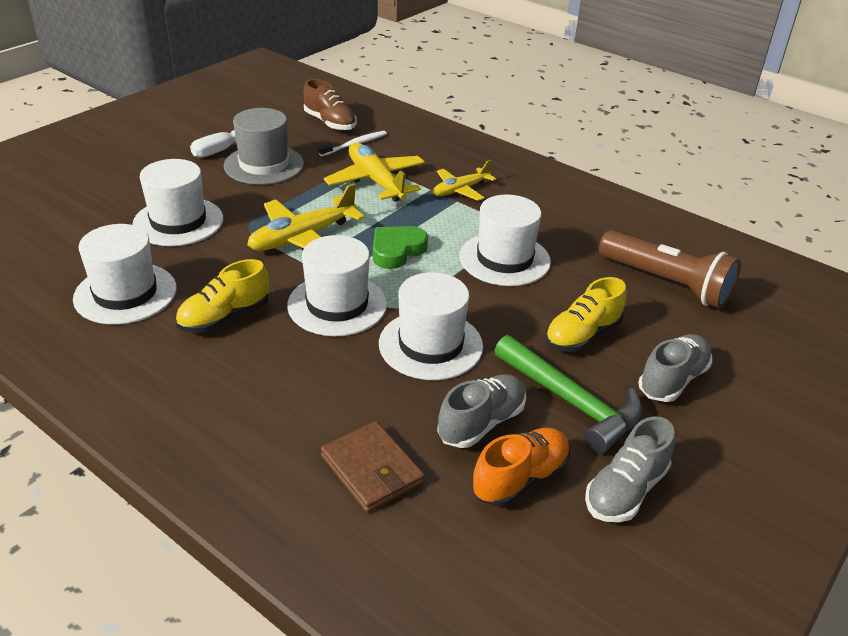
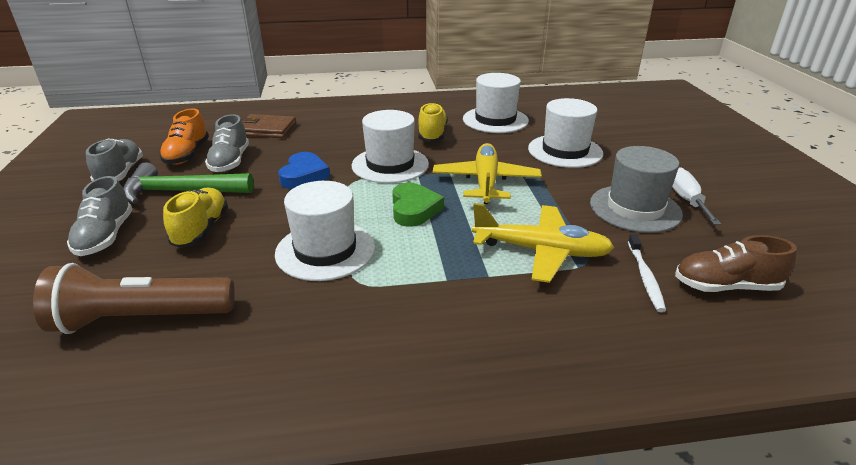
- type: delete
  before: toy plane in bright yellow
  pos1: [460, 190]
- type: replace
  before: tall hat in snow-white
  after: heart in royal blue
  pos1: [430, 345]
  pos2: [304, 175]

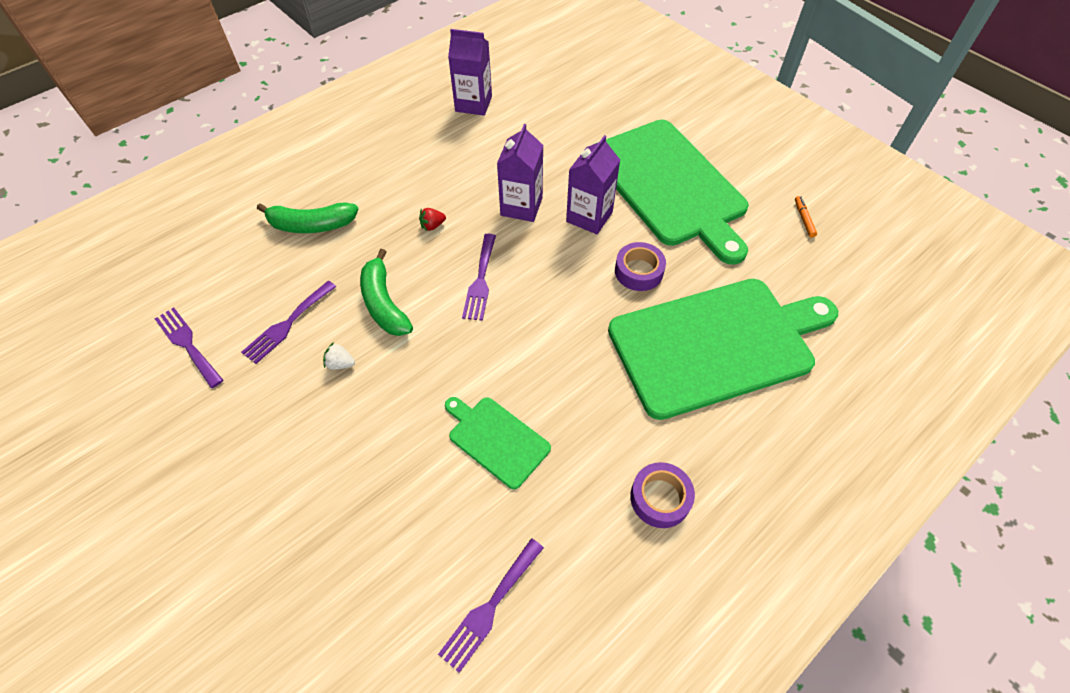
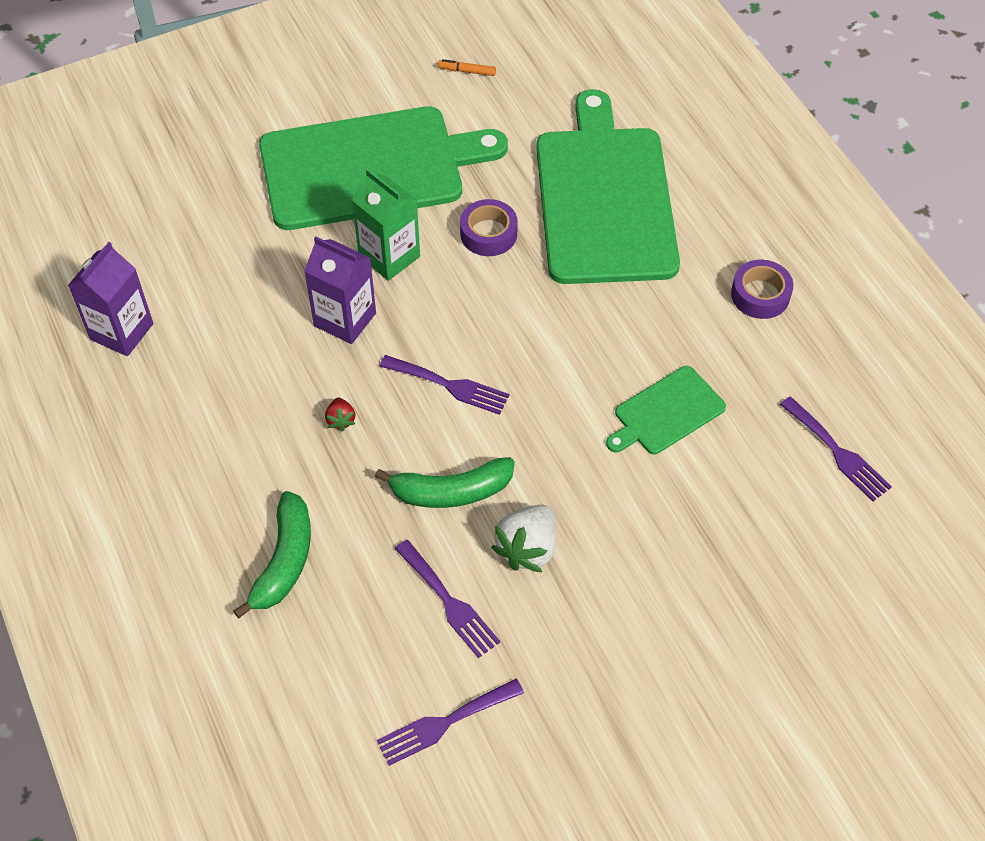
- type: recolor
  before: milk carton in violet
  after: milk carton in emerald
  pos1: [589, 217]
  pos2: [389, 256]
- type: resize
  before: toy strawberry in snow-white
  pos1: [340, 364]
  pos2: [527, 548]
  scale: 1.96

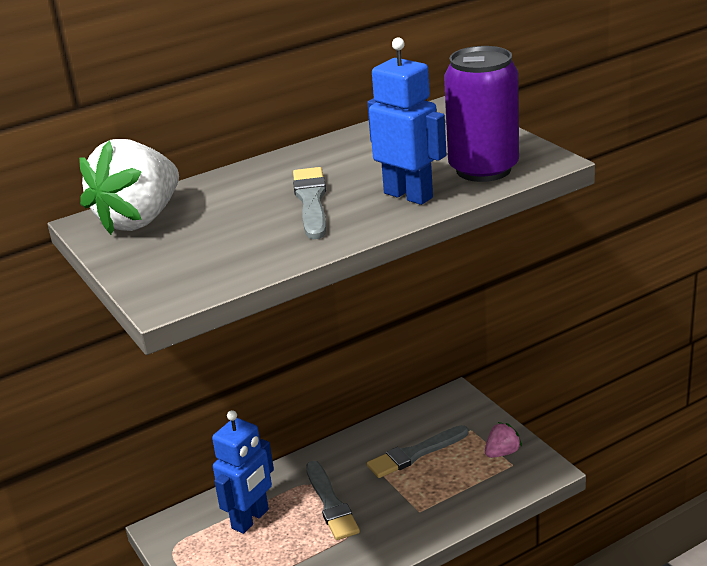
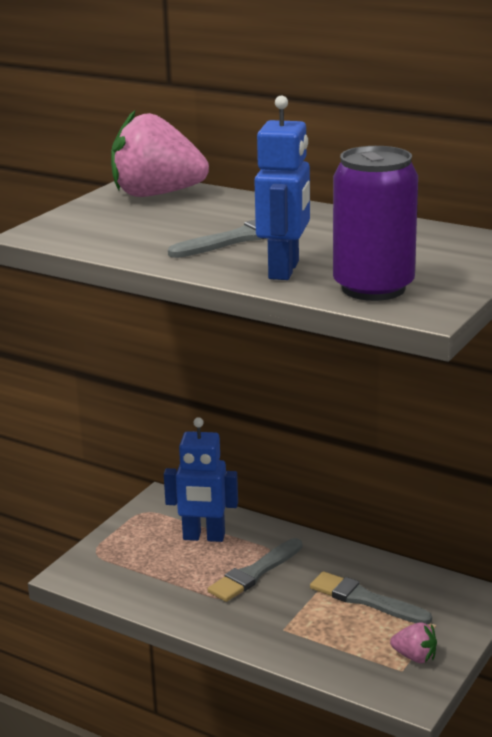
- type: recolor
  before: toy strawberry in snow-white
  after: toy strawberry in rosy
  pos1: [140, 220]
  pos2: [156, 194]

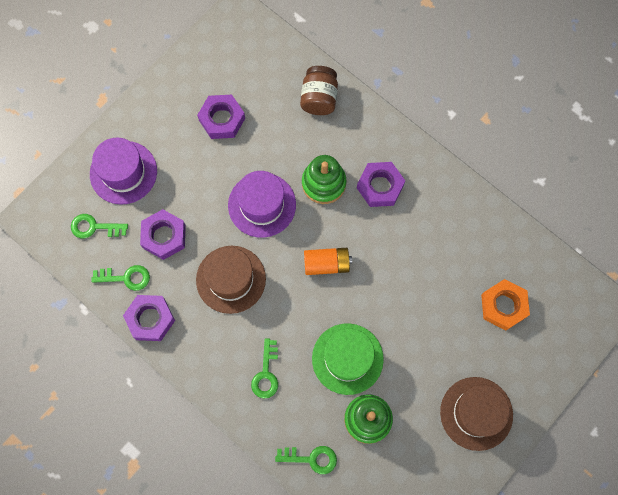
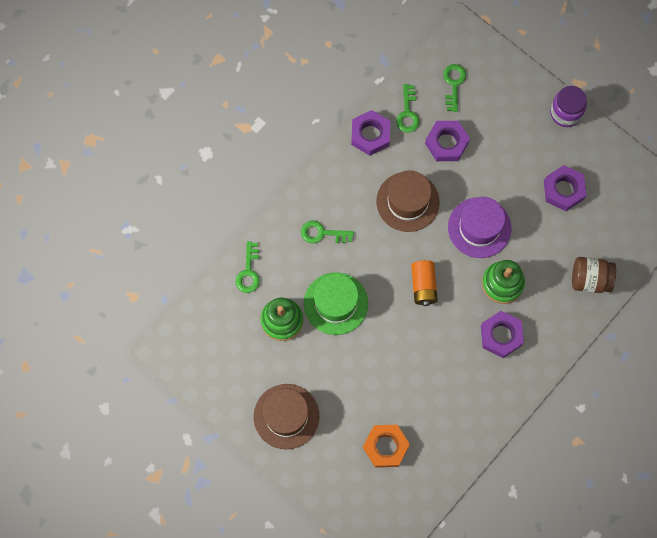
- type: delete
  before: tall hat in violet
  pos1: [123, 172]
- type: insert
  after: jam jar in violet
  pos2: [565, 113]

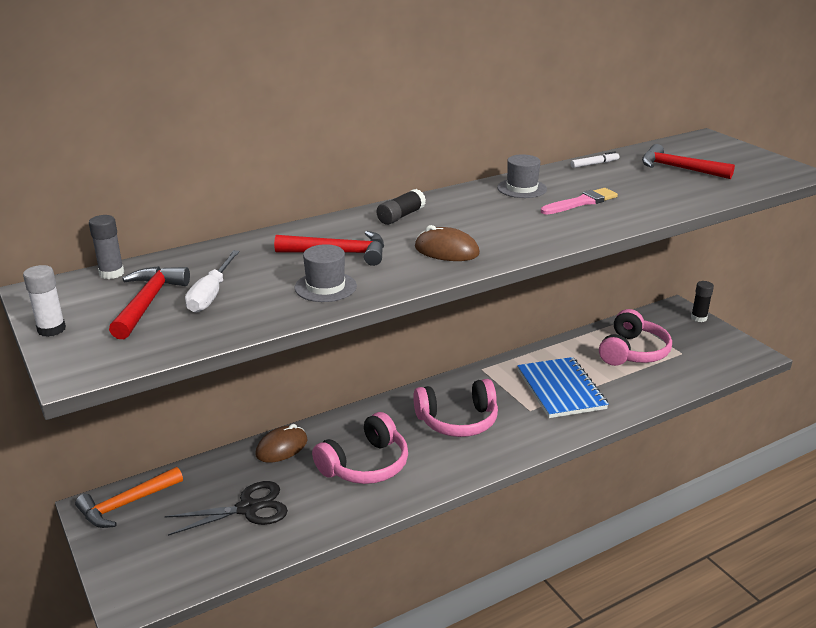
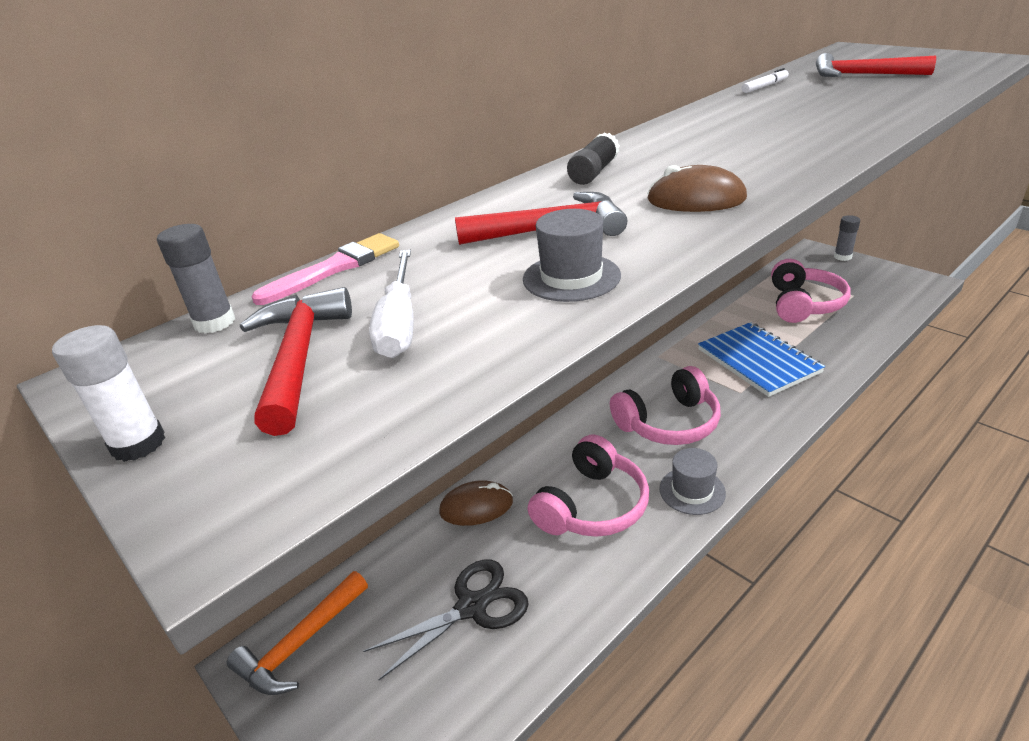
- type: move
  before: tall hat in gray
  pos1: [522, 188]
  pos2: [692, 491]
- type: move
  before: brush in rosy
  pos1: [581, 202]
  pos2: [335, 268]
- type: recolor
  before: glue stick in ebony
  after: glue stick in gray
  pos1: [698, 318]
  pos2: [842, 257]
- type: rotate
  before: PC mouse in brown
  pos1: [281, 447]
  pos2: [476, 507]
  turn: 45

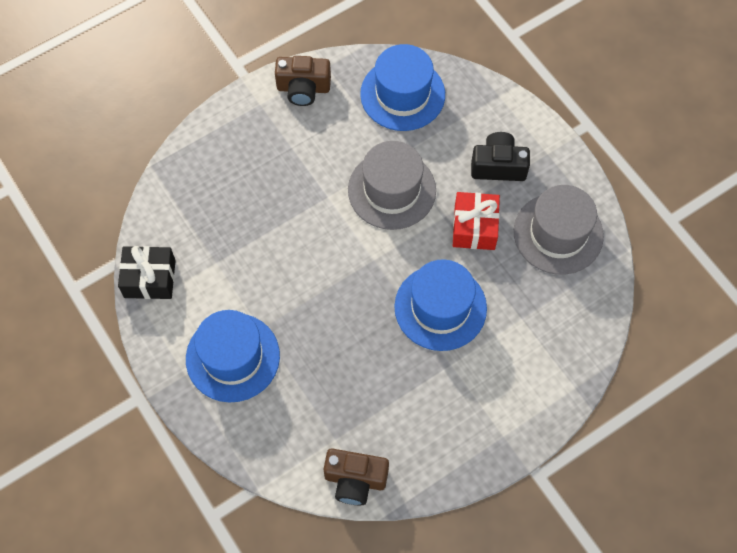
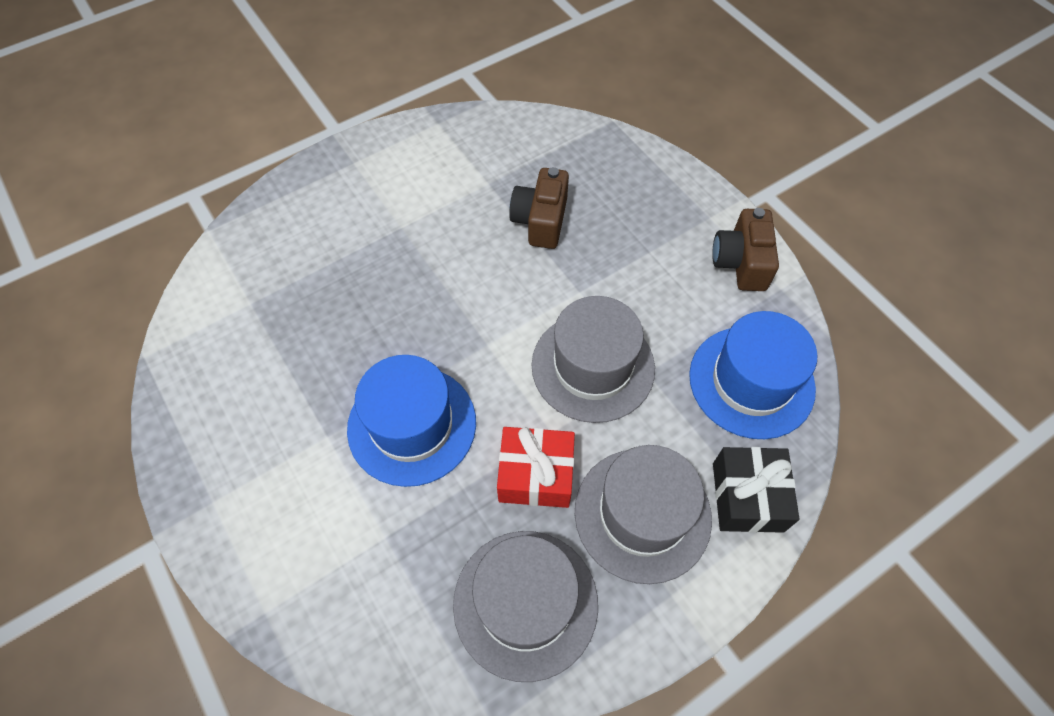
- type: delete
  before: tall hat in royal blue
  pos1: [233, 357]
- type: move
  before: gift in ebony
  pos1: [150, 279]
  pos2: [747, 497]
- type: move
  before: camera in brown
  pos1: [355, 480]
  pos2: [540, 221]
- type: replace
  before: camera in ebony
  after: tall hat in gray
  pos1: [498, 166]
  pos2: [642, 514]

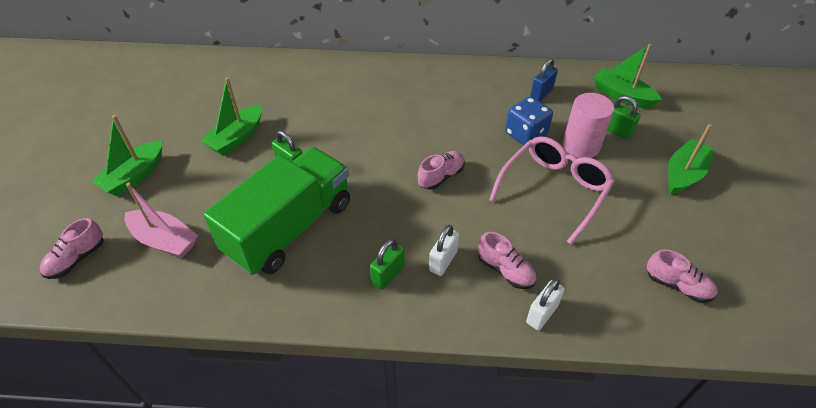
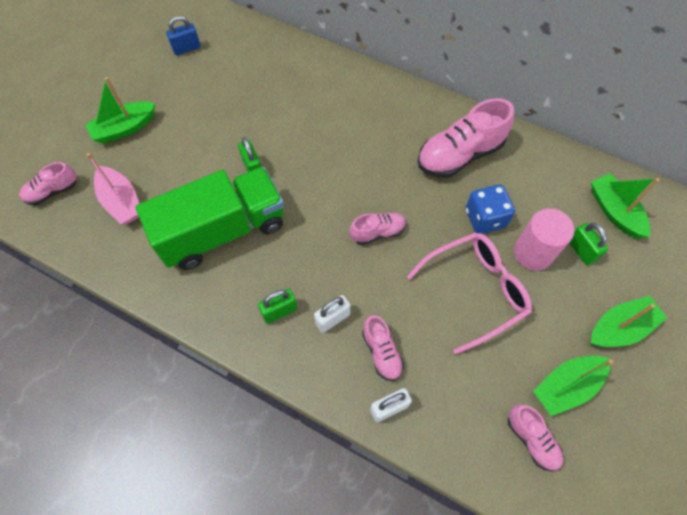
- type: insert
  after: shoe in rosy
  pos2: [459, 155]
- type: move
  before: sailboat in emerald
  pos1: [237, 138]
  pos2: [566, 386]
- type: move
  before: padlock in royal blue
  pos1: [541, 93]
  pos2: [187, 48]

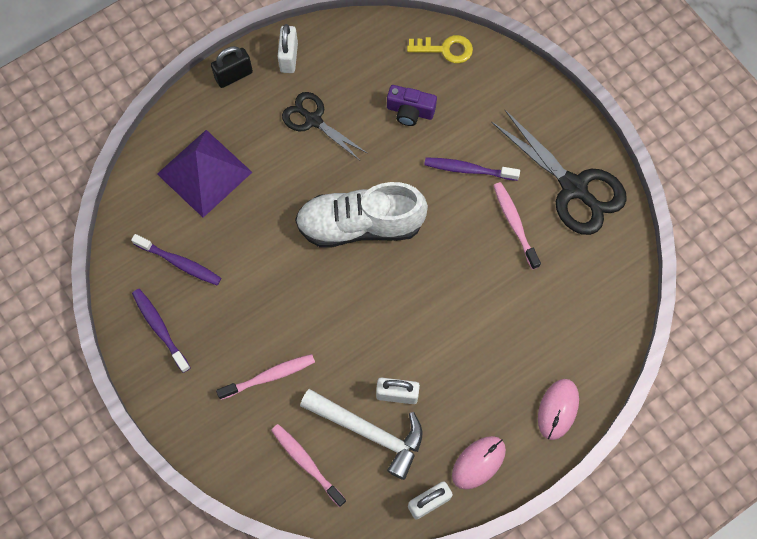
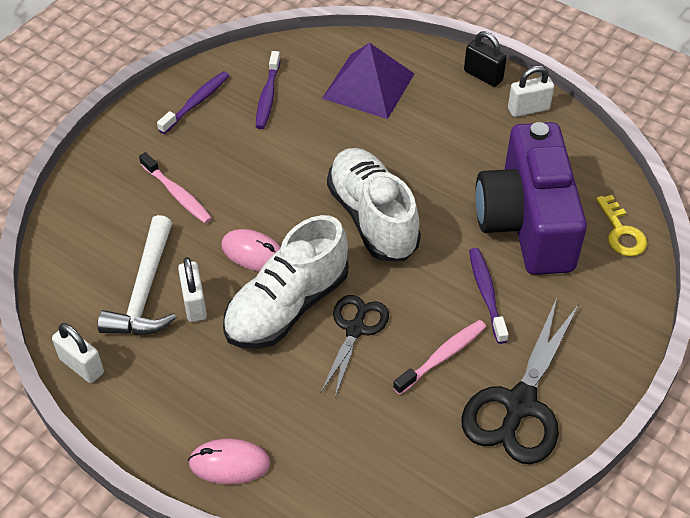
- type: delete
  before: toothbrush in rosy
  pos1: [306, 463]
- type: insert
  after: shoe in snow-white
  pos2: [287, 306]
- type: move
  before: scissors in ebony
  pos1: [313, 120]
  pos2: [355, 329]
- type: move
  before: PC mouse in rosy
  pos1: [478, 462]
  pos2: [254, 253]
- type: resize
  before: camera in violet
  pos1: [410, 111]
  pos2: [527, 222]
  scale: 2.47

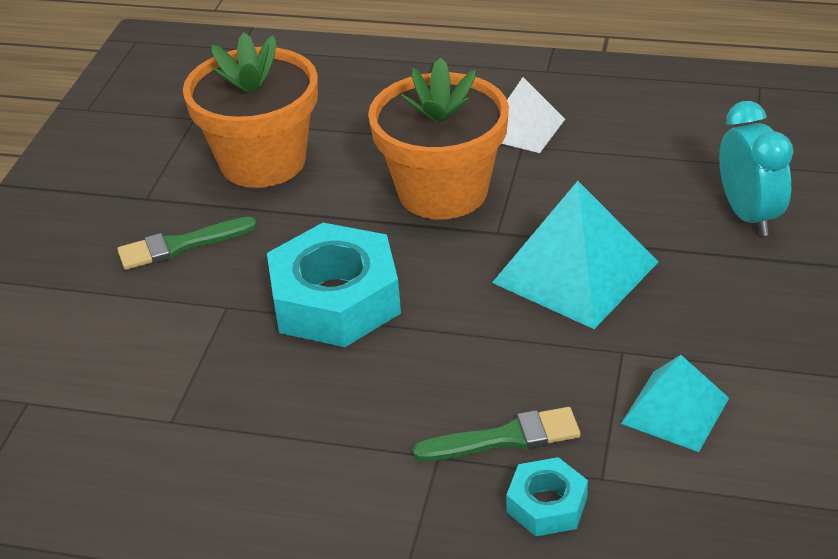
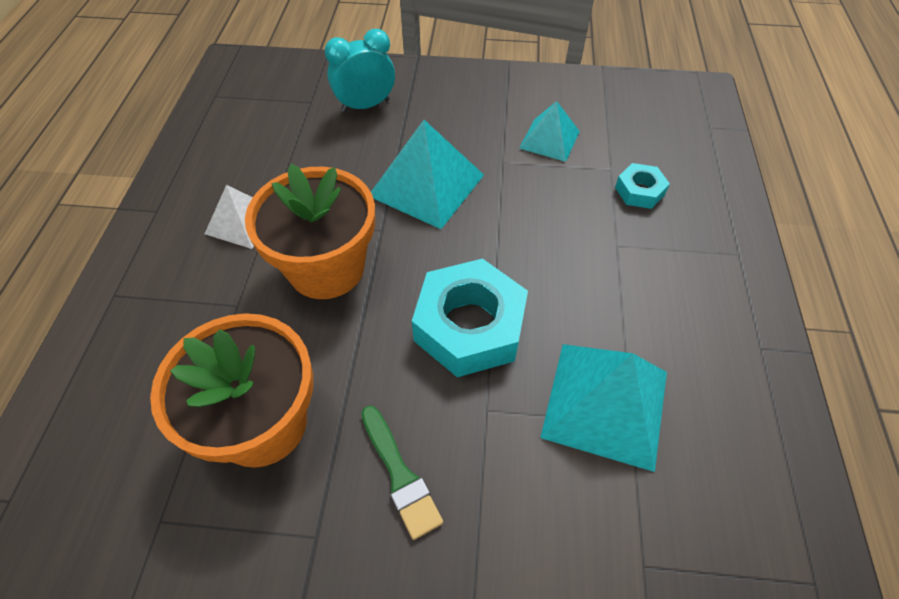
- type: delete
  before: brush in emerald
  pos1: [506, 438]
- type: insert
  after: solid pyramid in turquoise
  pos2: [605, 403]

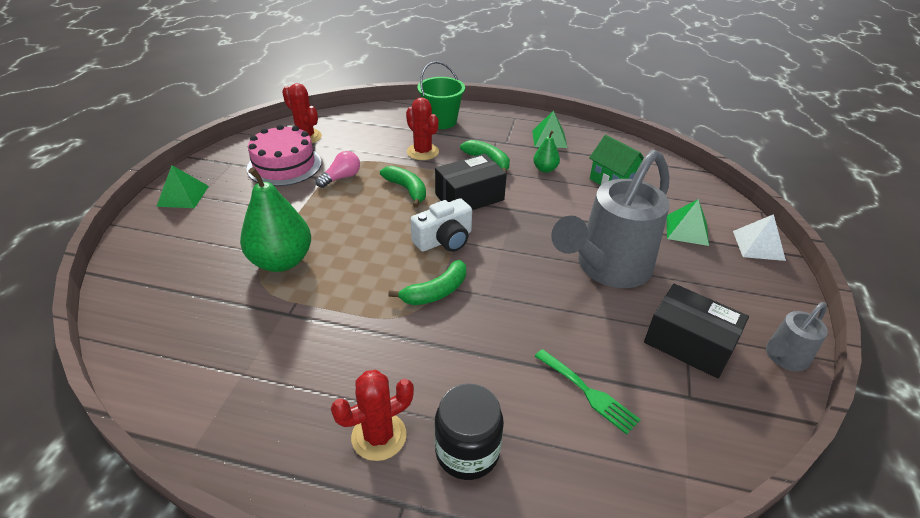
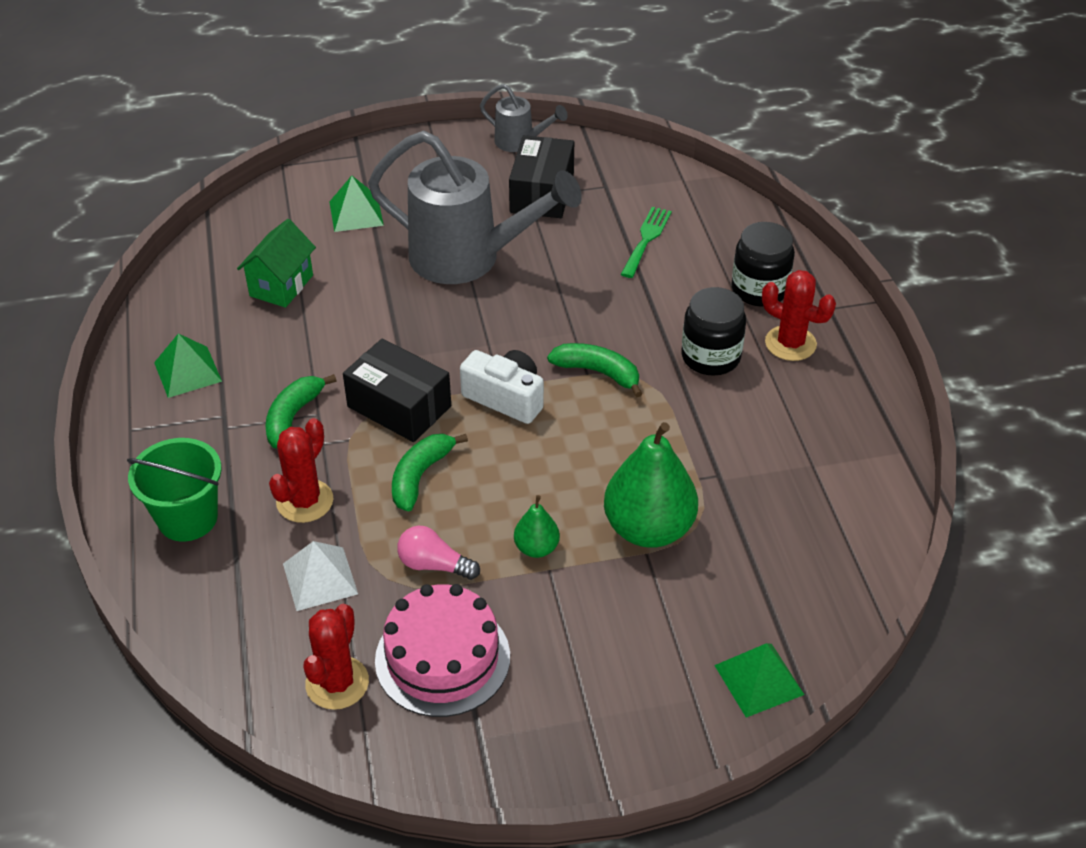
- type: insert
  after: jam jar in ebony
  pos2: [710, 357]
- type: move
  before: solid pyramid in emerald
  pos1: [183, 196]
  pos2: [759, 680]
- type: move
  before: pear in emerald
  pos1: [545, 169]
  pos2: [536, 548]
- type: move
  before: solid pyramid in snow-white
  pos1: [758, 245]
  pos2: [320, 578]

